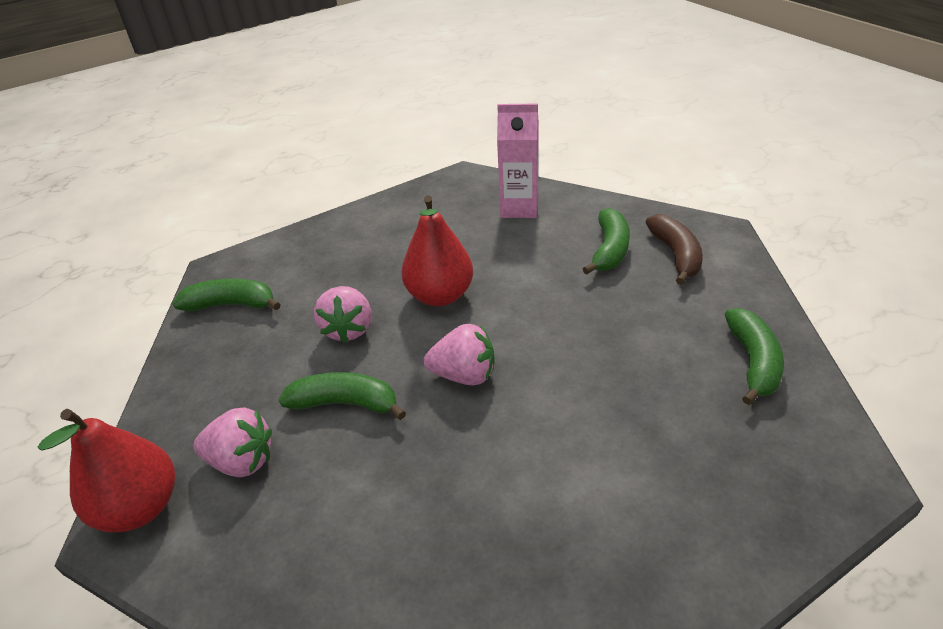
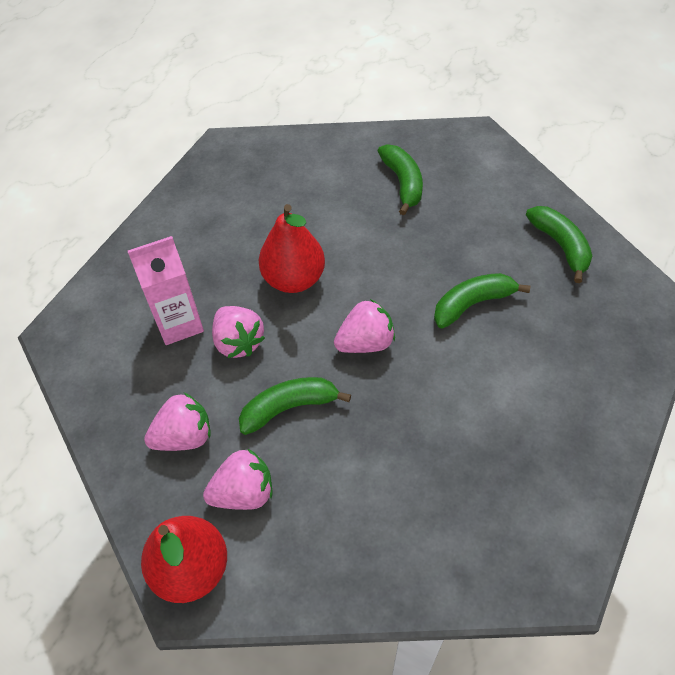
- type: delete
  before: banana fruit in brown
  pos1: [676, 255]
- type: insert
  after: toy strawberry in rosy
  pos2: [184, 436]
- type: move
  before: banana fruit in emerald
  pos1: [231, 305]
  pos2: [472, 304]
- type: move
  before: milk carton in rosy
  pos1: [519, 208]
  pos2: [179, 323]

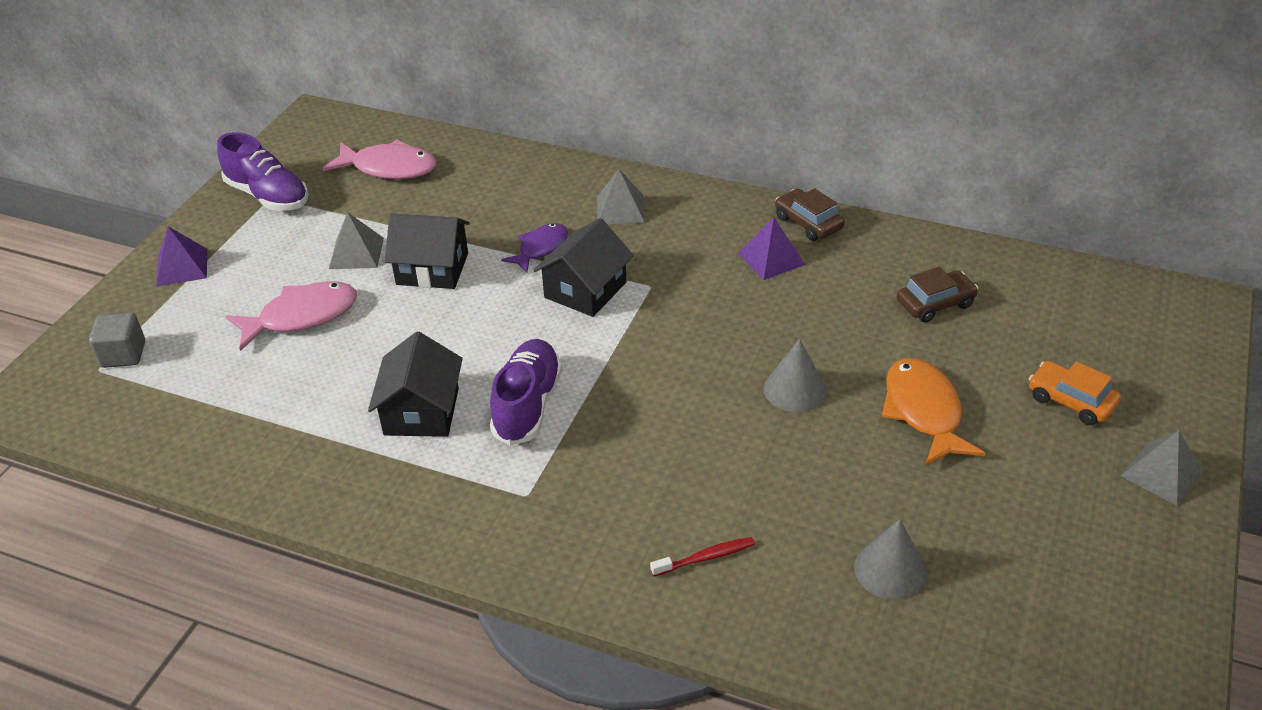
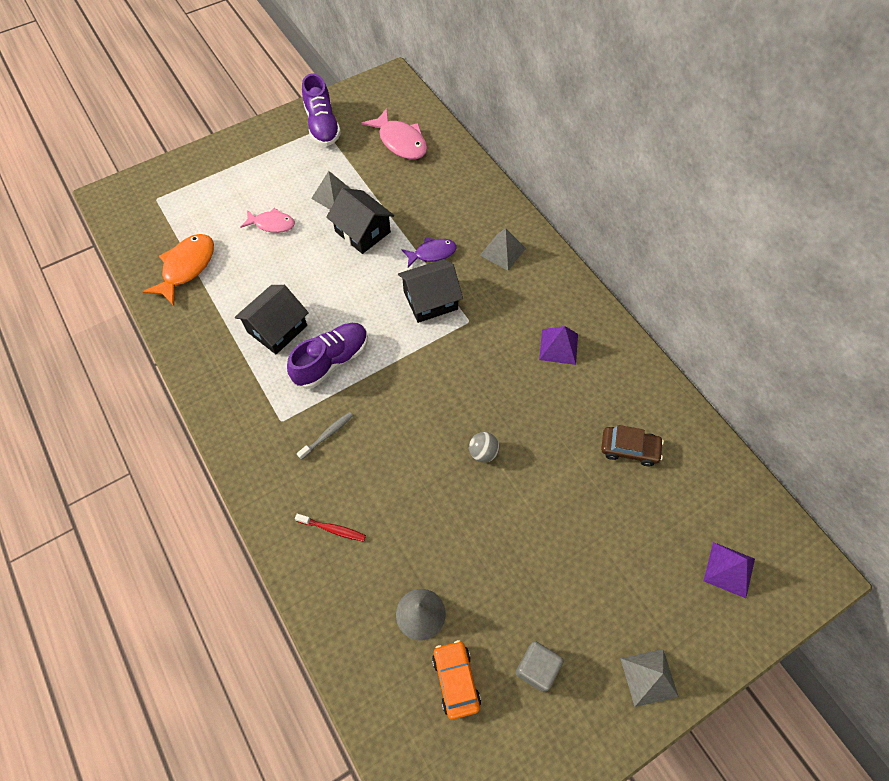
- type: delete
  before: automobile in brown
  pos1: [808, 223]
- type: insert
  after: toothbrush in gray
  pos2: [327, 435]
- type: move
  before: solid cube in gray
  pos1: [123, 354]
  pos2: [537, 668]
- type: move
  before: solid pyramid in violet
  pos1: [182, 267]
  pos2: [729, 569]
- type: move
  before: fish figure in bright orange
  pos1: [923, 412]
  pos2: [186, 267]
- type: move
  before: automobile in bright orange
  pos1: [1071, 401]
  pos2: [455, 680]
- type: replace
  before: cone in gray
  after: sphere in gray
  pos1: [795, 389]
  pos2: [483, 452]
- type: resize
  before: fish figure in rosy
  pos1: [301, 317]
  pos2: [272, 224]
  scale: 0.64

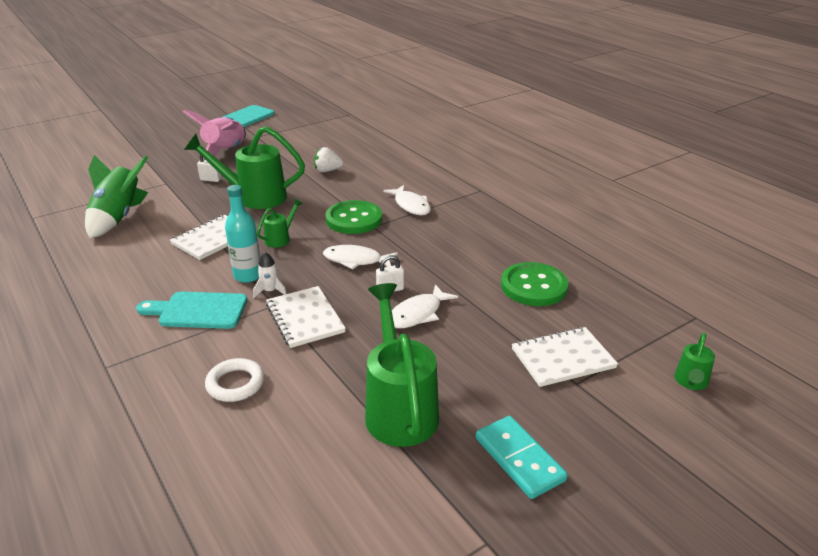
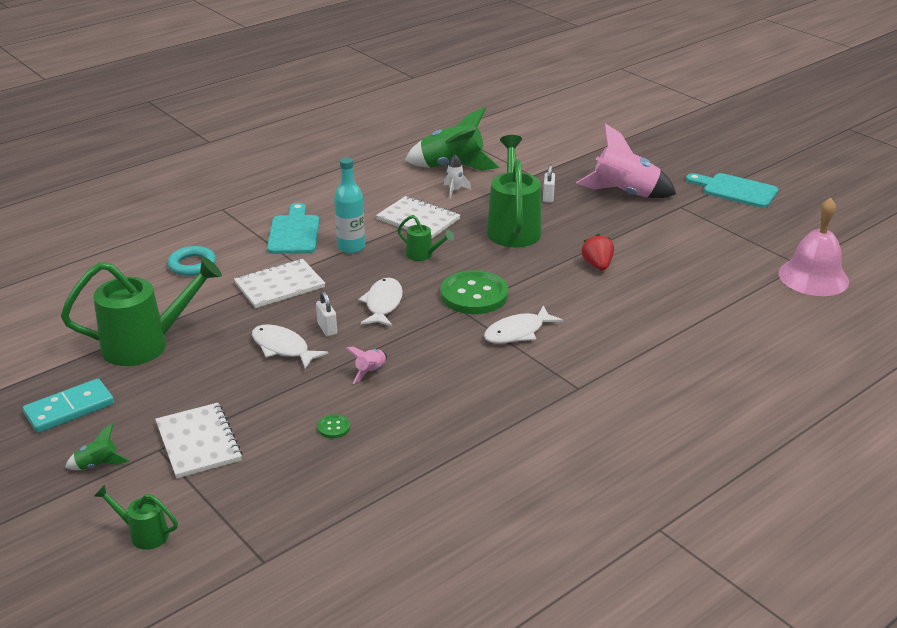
- type: insert
  after: spaceship in emerald
  pos2: [98, 465]
- type: insert
  after: spaceship in rosy
  pos2: [370, 372]
- type: insert
  after: school bell in rosy
  pos2: [813, 277]
- type: move
  before: spaceship in snow-white
  pos1: [270, 291]
  pos2: [455, 191]
- type: recolor
  before: ring in snow-white
  after: ring in turquoise
  pos1: [235, 384]
  pos2: [192, 265]
- type: recolor
  before: toy strawberry in snow-white
  after: toy strawberry in scarlet
  pos1: [327, 171]
  pos2: [597, 265]
- type: resize
  before: button in emerald
  pos1: [533, 286]
  pos2: [333, 427]
  scale: 0.41

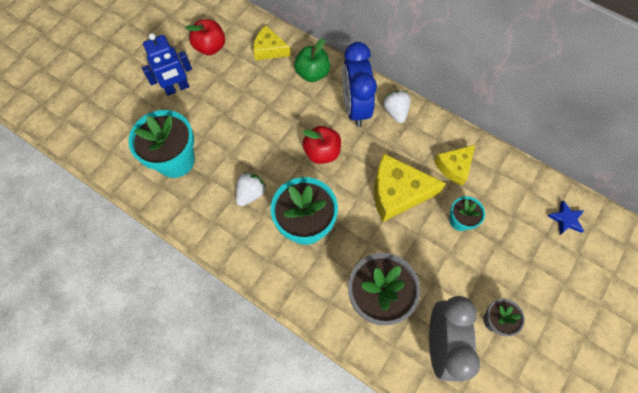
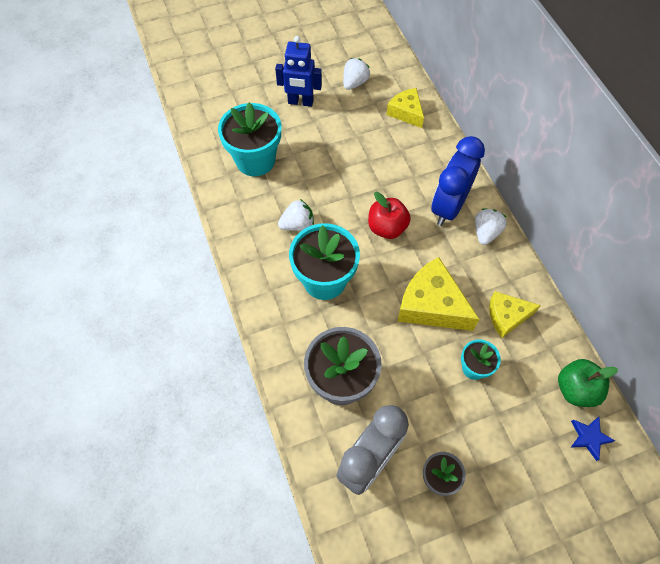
- type: move
  before: apple in emerald
  pos1: [312, 73]
  pos2: [575, 389]
- type: replace
  before: apple in scarlet
  after: toy strawberry in snow-white
  pos1: [210, 47]
  pos2: [354, 83]

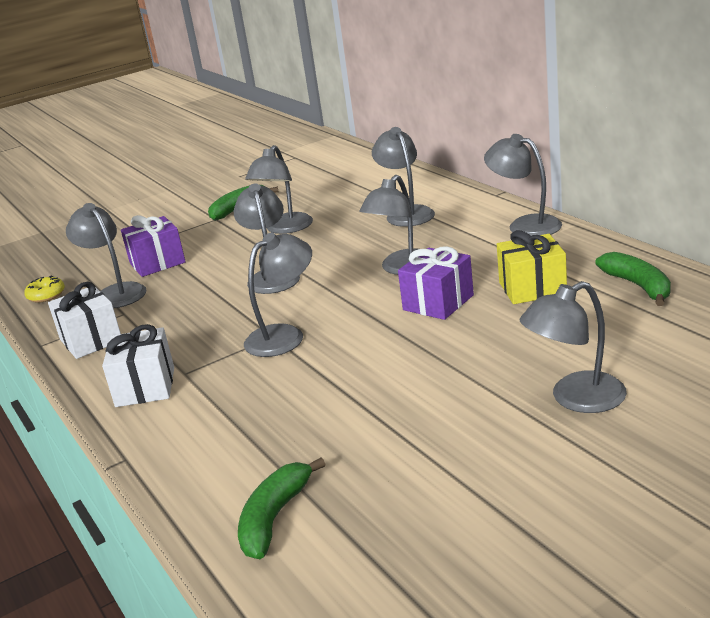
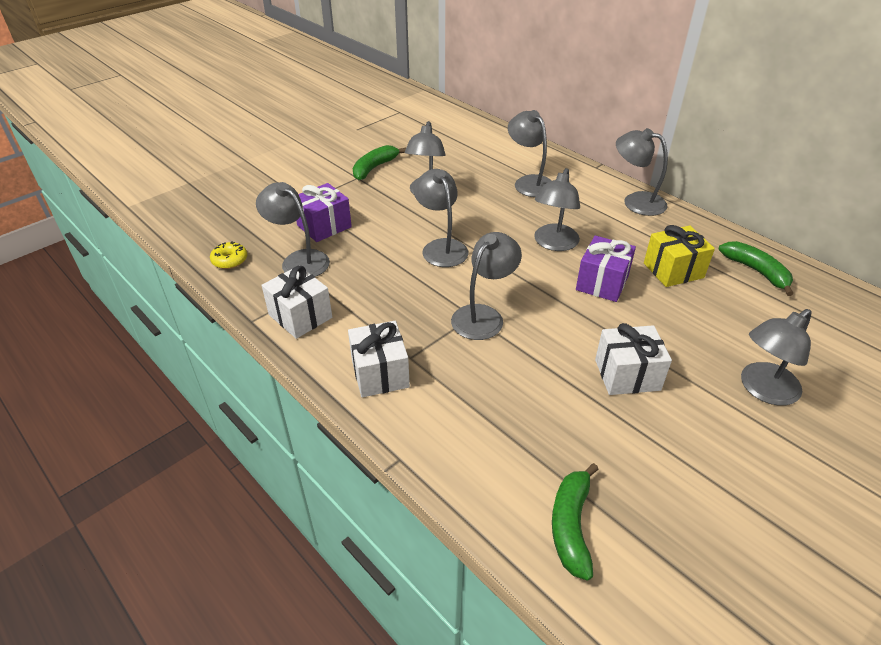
- type: insert
  after: gift in snow-white
  pos2: [627, 375]

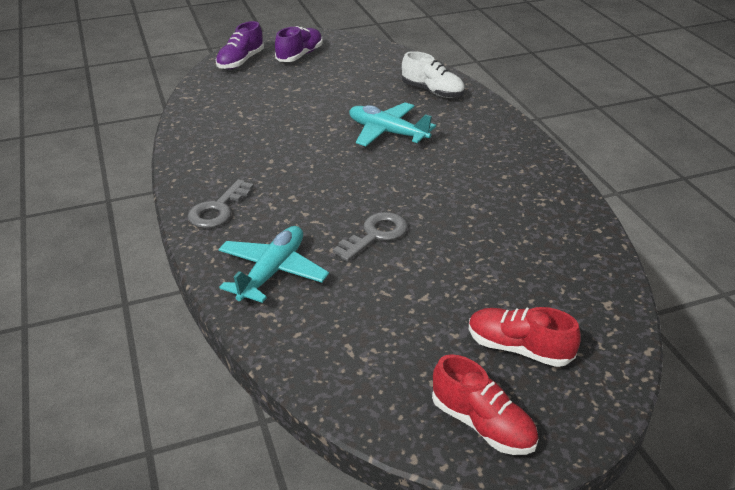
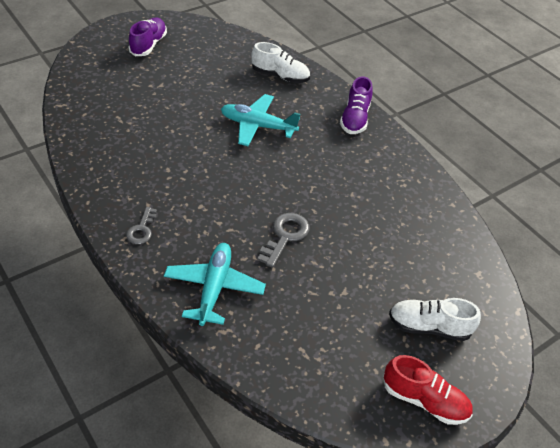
- type: move
  before: shoe in violet
  pos1: [240, 61]
  pos2: [355, 119]
- type: recolor
  before: shoe in scarlet
  after: shoe in snow-white
  pos1: [518, 348]
  pos2: [429, 327]
- type: resize
  before: key in gray
  pos1: [218, 209]
  pos2: [142, 229]
  scale: 0.66

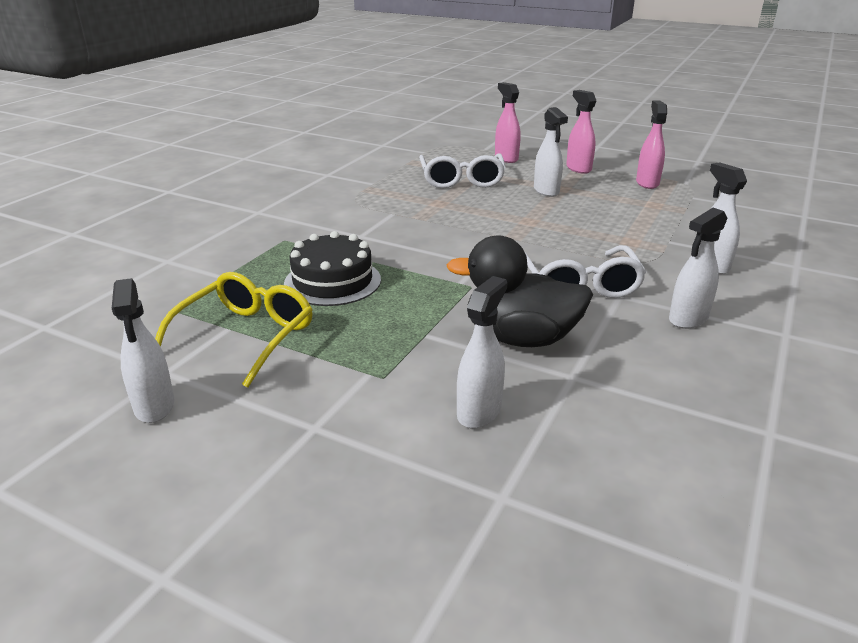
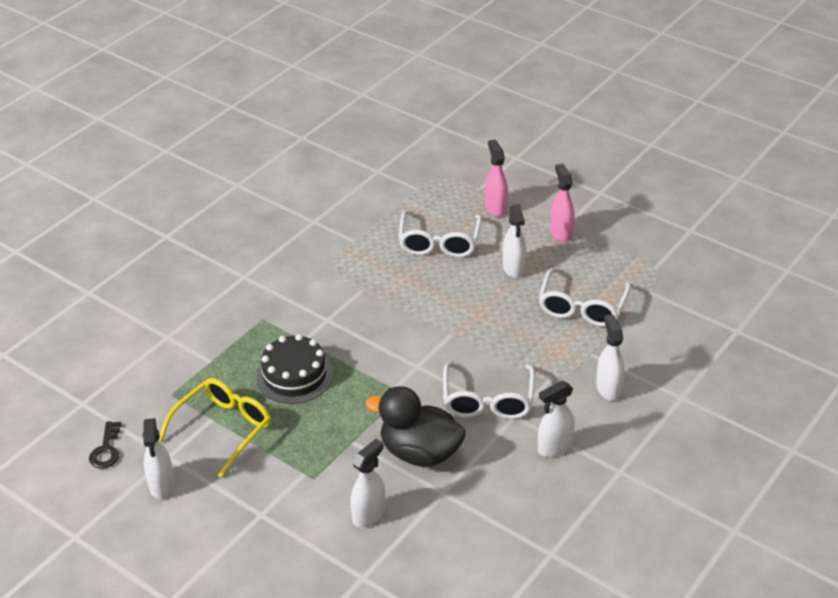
- type: delete
  before: sprayer in rosy
  pos1: [647, 183]
- type: insert
  after: key in ebony
  pos2: [106, 450]
- type: insert
  after: eyeglasses in snow-white
  pos2: [582, 307]

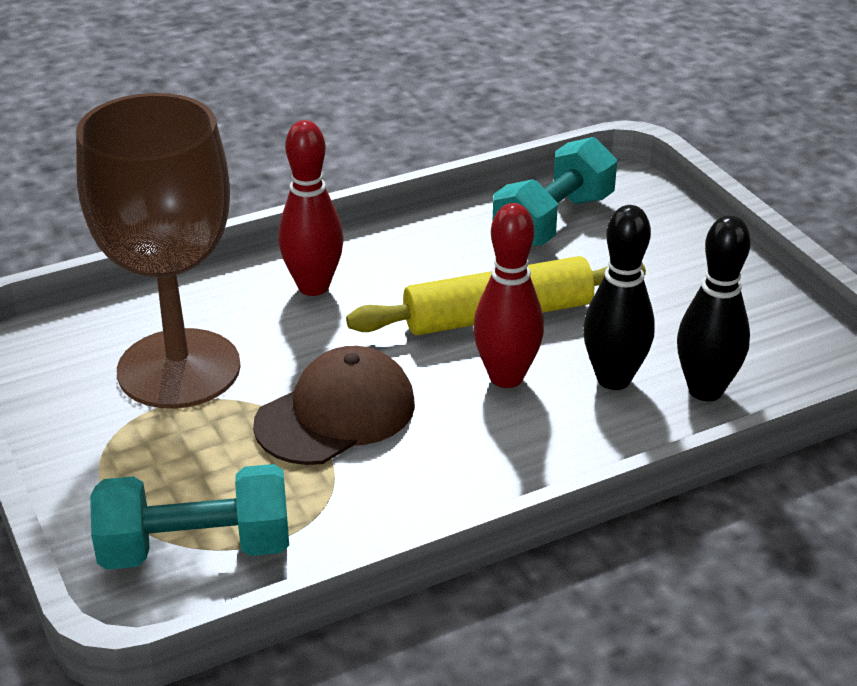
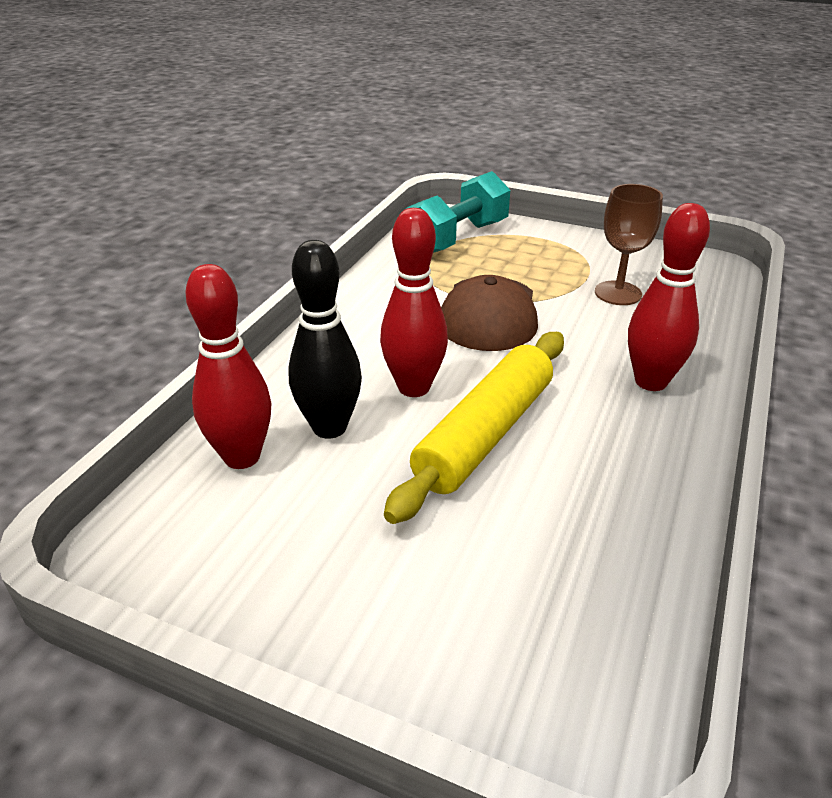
- type: delete
  before: hand weight in turquoise
  pos1: [553, 221]
- type: recolor
  before: bowling pin in ebony
  after: bowling pin in scarlet
  pos1: [705, 390]
  pos2: [242, 457]
- type: resize
  before: wine glass in brown
  pos1: [179, 369]
  pos2: [618, 293]
  scale: 0.48

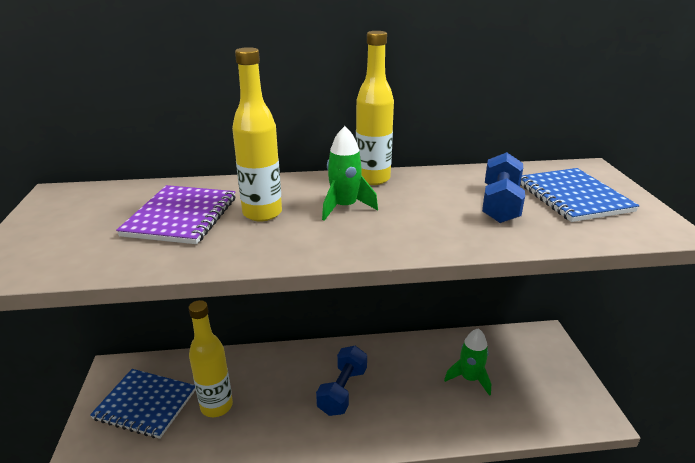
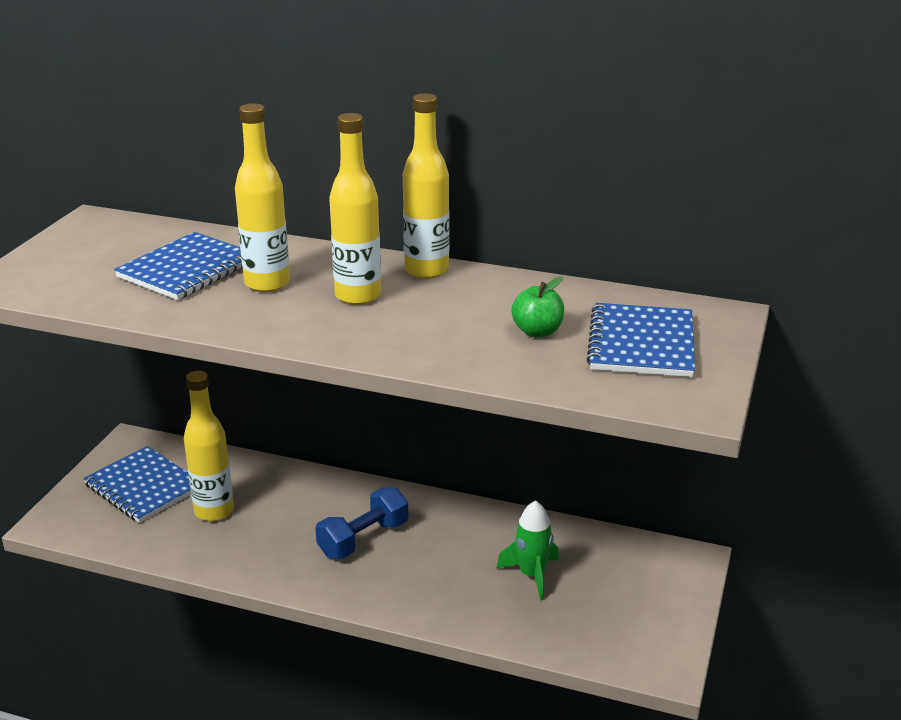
- type: replace
  before: spaceship in emerald
  after: flask in bright yellow
  pos1: [344, 207]
  pos2: [358, 296]
- type: replace
  before: hand weight in royal blue
  after: apple in emerald
  pos1: [500, 204]
  pos2: [537, 331]
- type: recolor
  before: notebook in violet
  after: notebook in royal blue
  pos1: [181, 216]
  pos2: [187, 269]

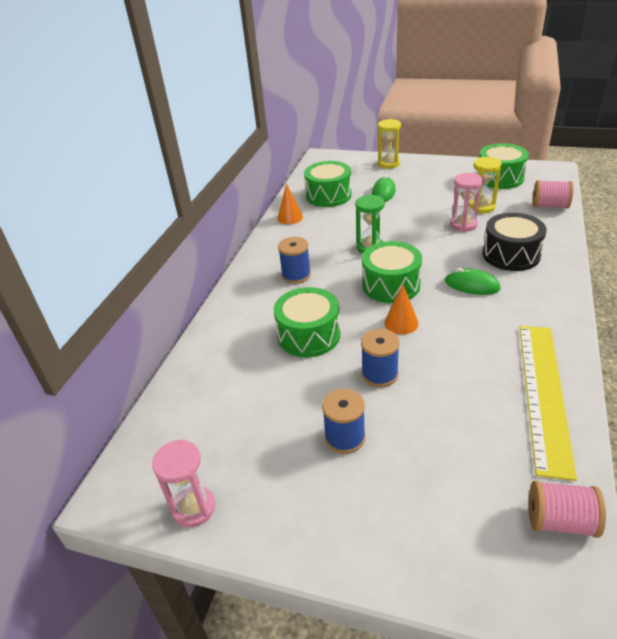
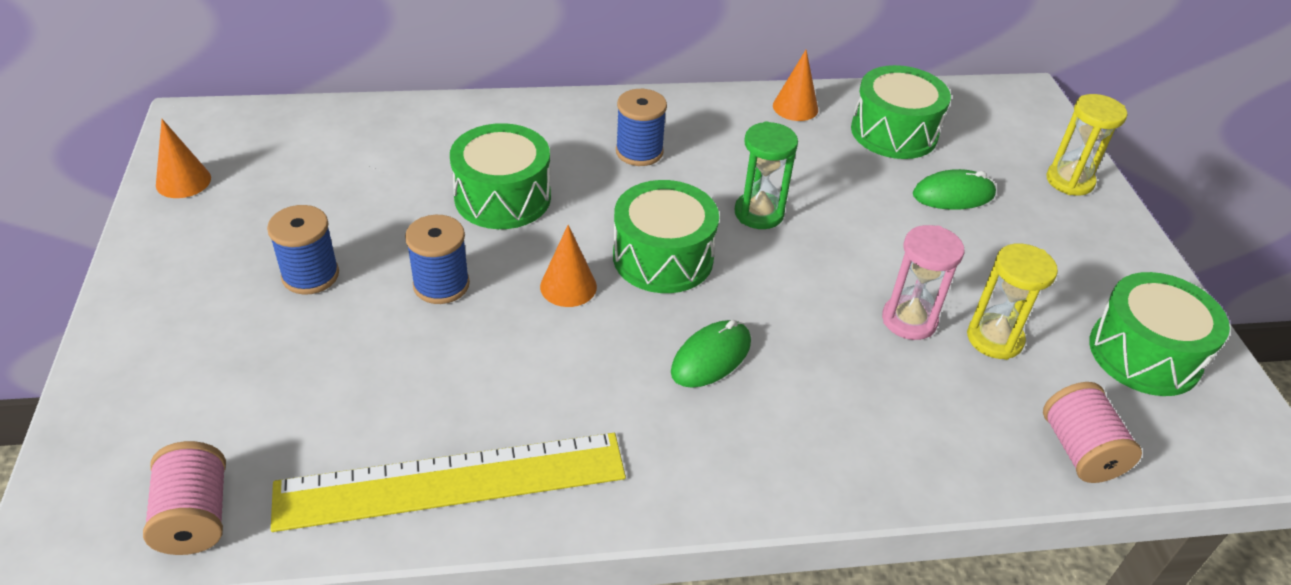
- type: delete
  before: drum in ebony
  pos1: [511, 255]
- type: replace
  before: hourglass in rosy
  after: cone in bright orange
  pos1: [193, 508]
  pos2: [183, 181]
- type: rotate
  before: PC mouse in emerald
  pos1: [472, 285]
  pos2: [711, 357]
  turn: 45

